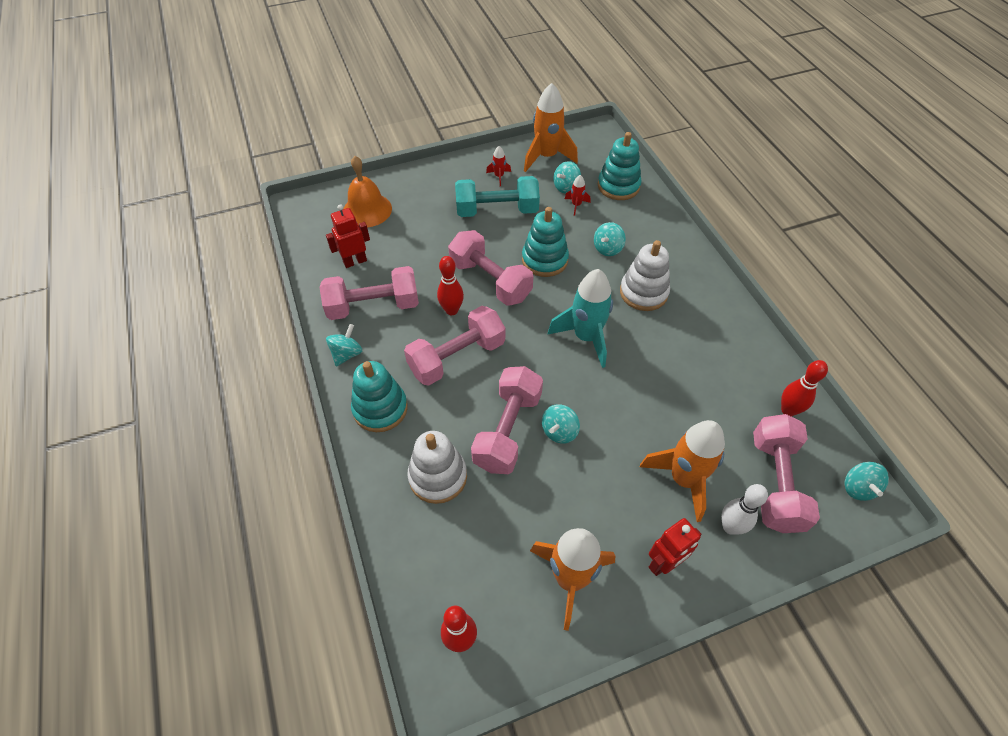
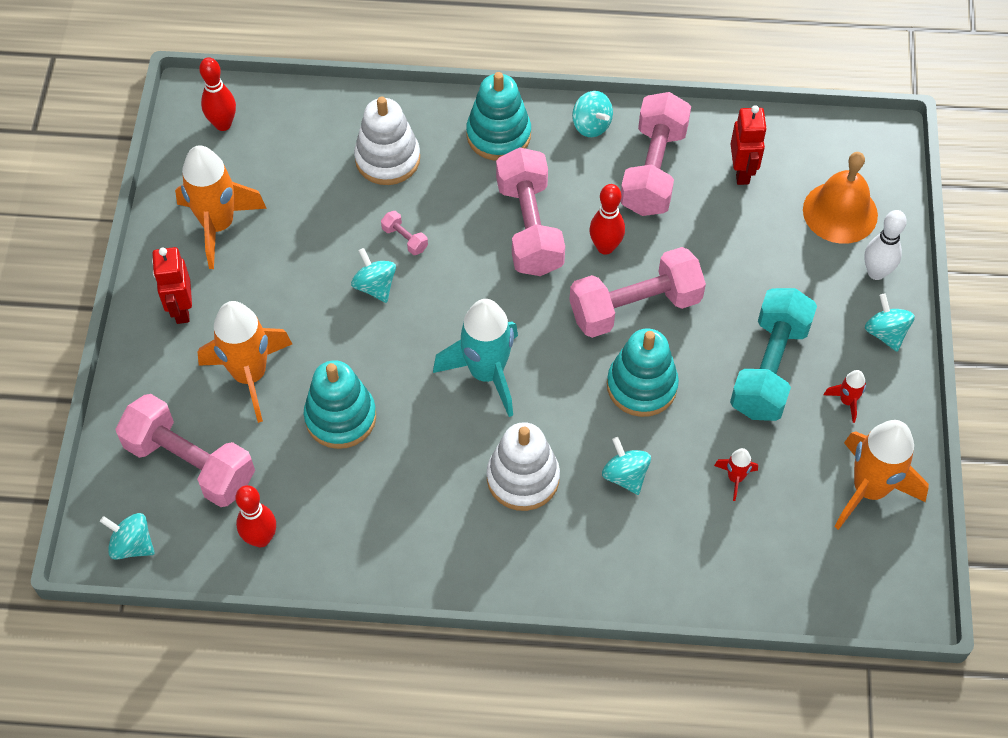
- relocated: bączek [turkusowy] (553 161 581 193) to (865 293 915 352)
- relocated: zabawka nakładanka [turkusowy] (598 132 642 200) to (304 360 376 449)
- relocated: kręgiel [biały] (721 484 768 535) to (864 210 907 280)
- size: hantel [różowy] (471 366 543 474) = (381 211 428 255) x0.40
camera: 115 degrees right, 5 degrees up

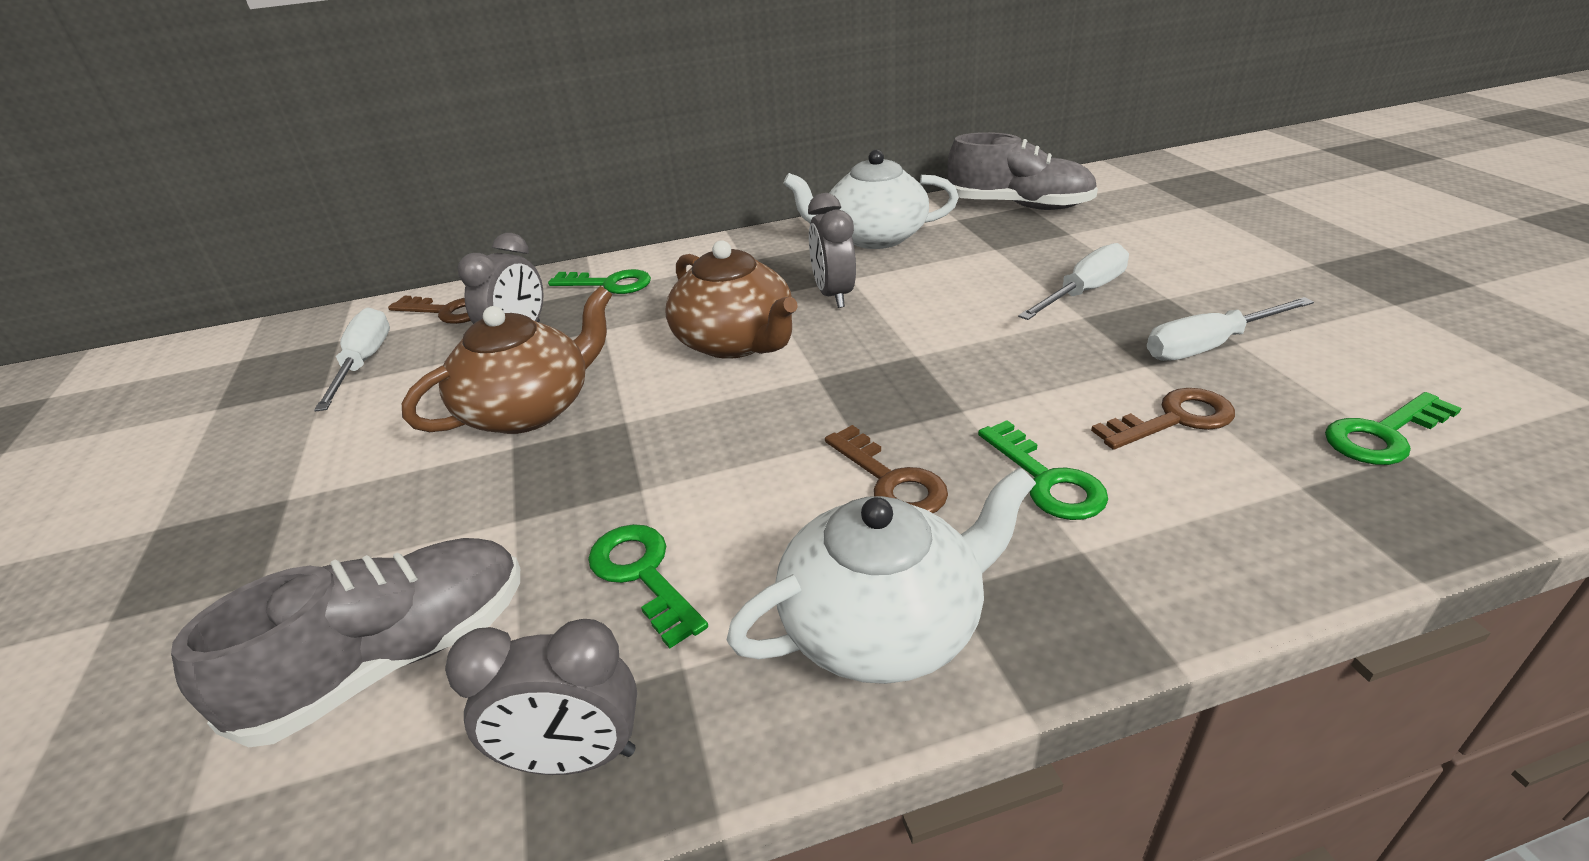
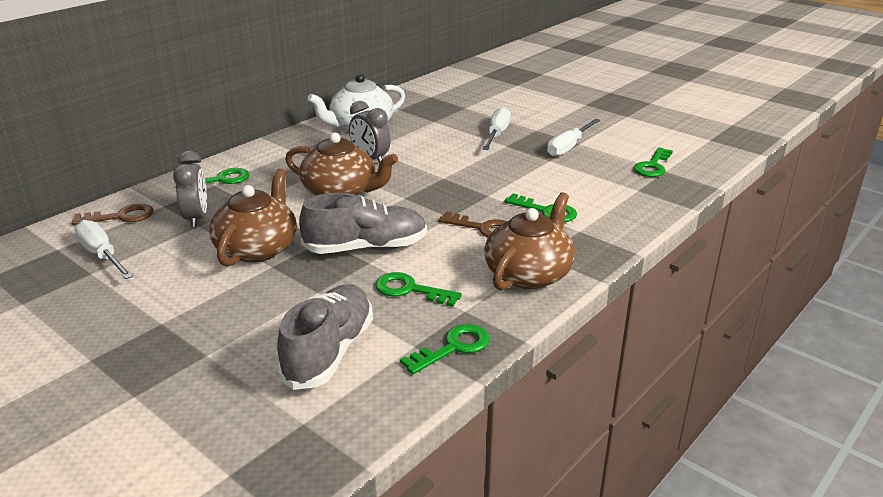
- missing: klucz [brązowy] (1091 388 1235 450)
- relocated: but [szary] (948 132 1098 210) to (299 193 427 254)
- exchanged: budzik [szary] (445 619 637 775) to klucz [zielony] (400 324 490 374)
- colour: imbryk [biały] (727 467 1036 684) to imbryk [brązowy] (484 192 575 290)
camera: 35 degrees left, 5 degrees down

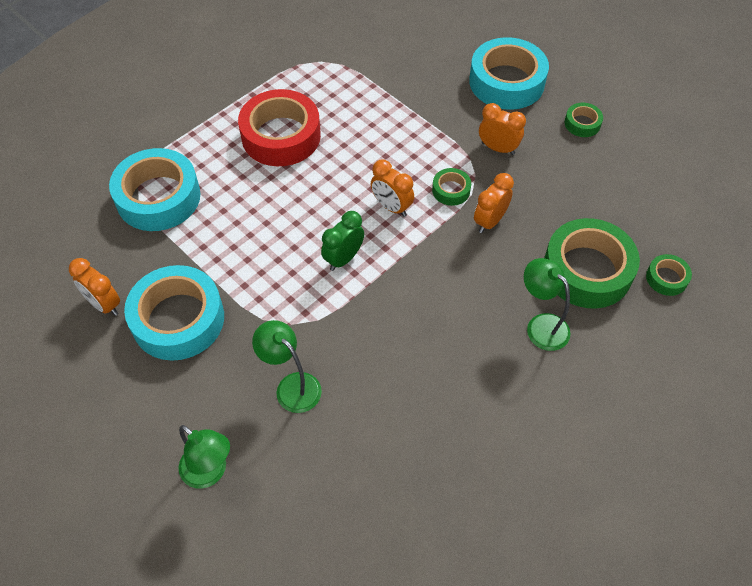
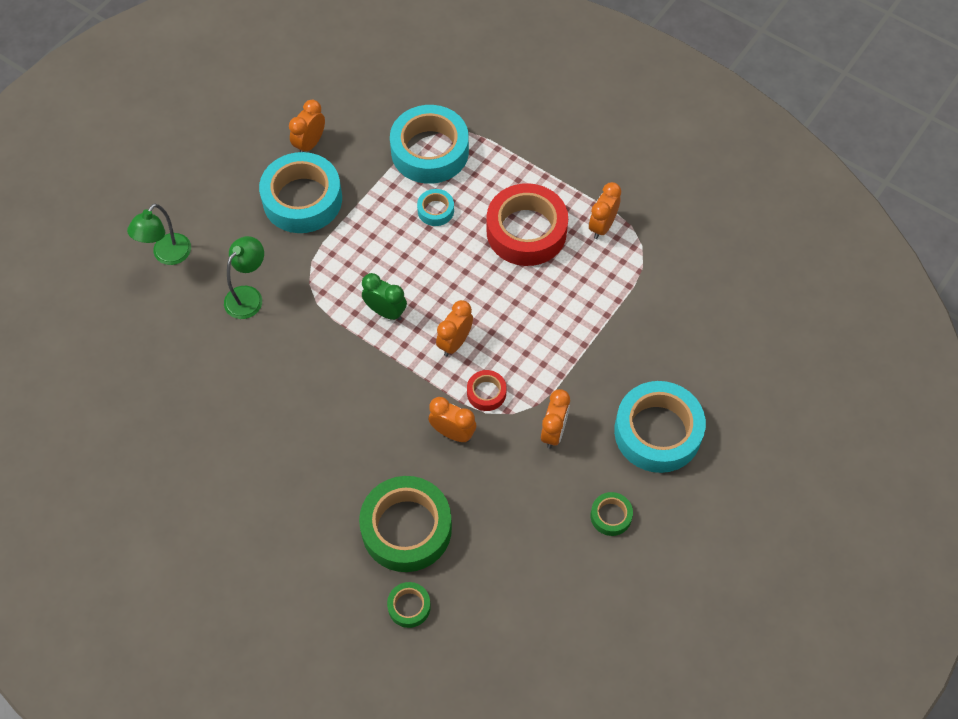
- missing: lampka [zielony] (524 258 571 351)
- appeared: taśma klejąca [turkusowy] (417 189 454 226)
- appeared: budzik [pomarańczowy] (589 182 621 239)
- colour: taśma klejąca [zielony] (432 168 471 206) to taśma klejąca [czerwony] (467 370 506 411)
camera: 80 degrees right, 5 degrees up

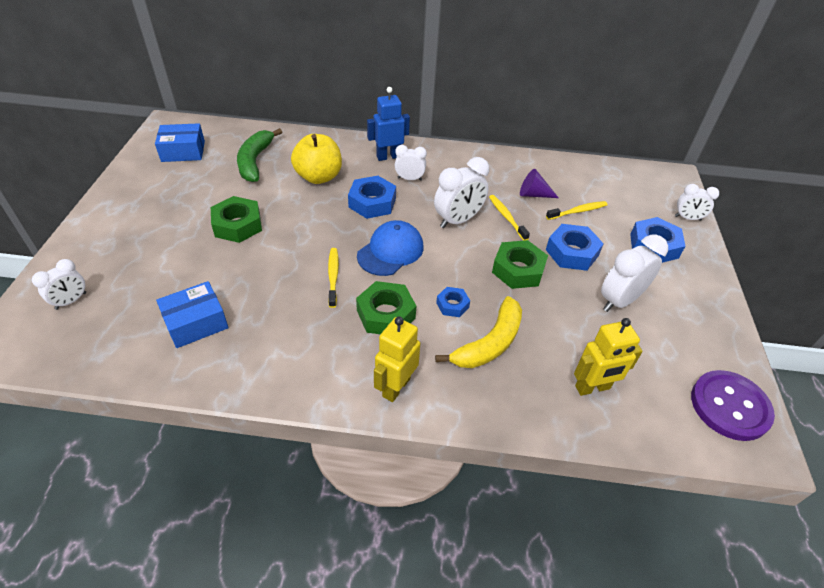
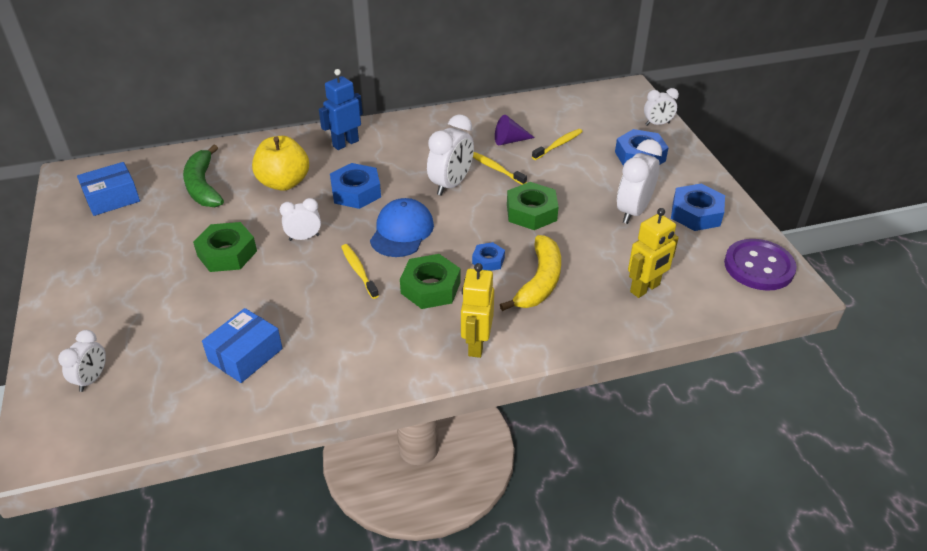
- relocated: budzik [biały] (395 145 427 181) to (280 198 321 241)
- relocated: nakrętka [niebieski] (546 224 604 271) to (671 184 725 231)
camera: 20 degrees left, 5 degrees down

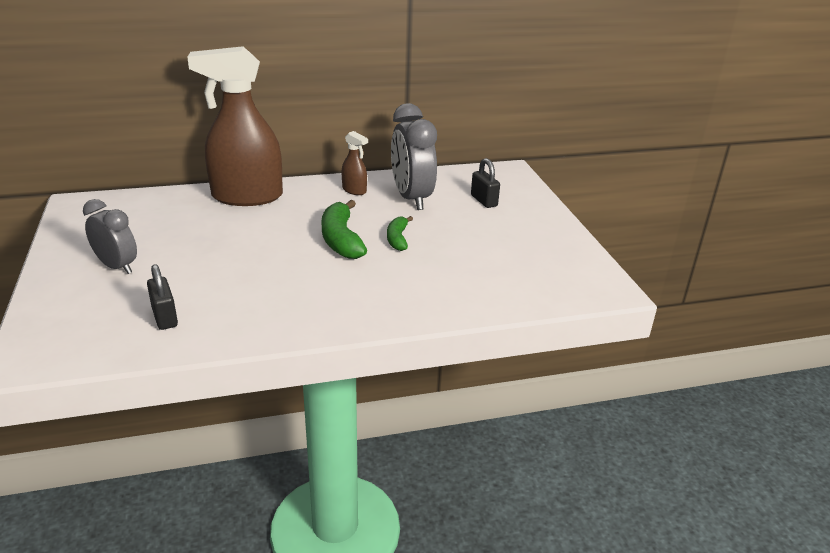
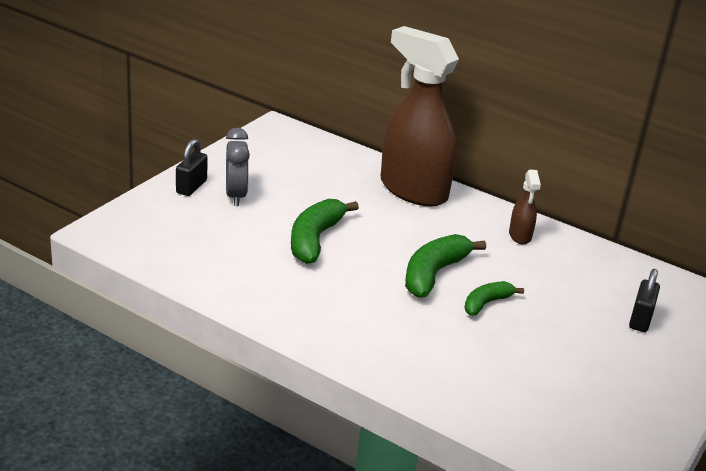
- missing: budzik [szary] (391 103 437 210)
- appeared: banan [zielony] (291 199 359 264)
- relocated: kłódka [czarny] (147 264 178 330) to (176 139 208 196)
camera: 45 degrees right, 0 degrees up

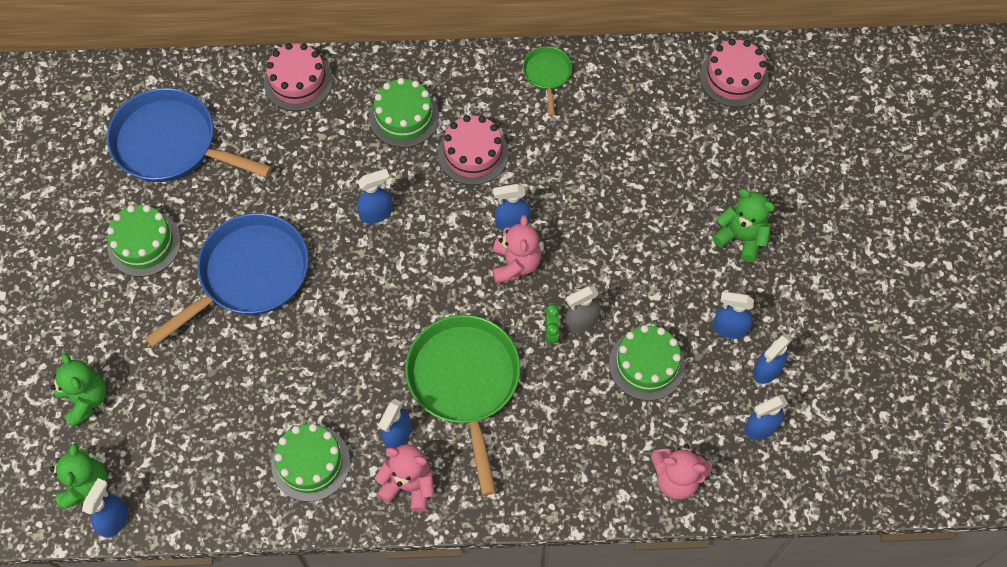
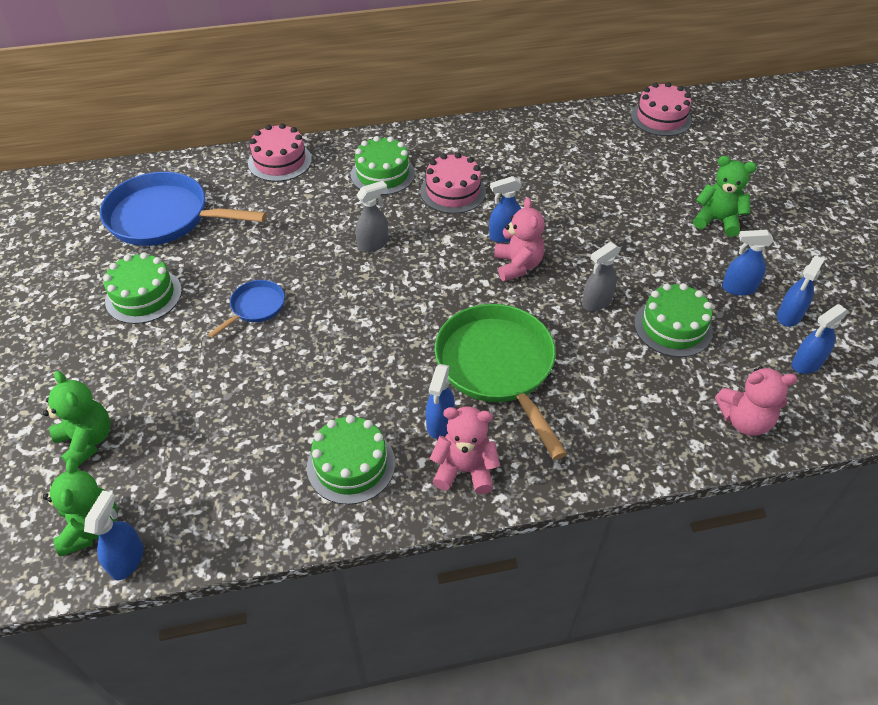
- missing: patelnia [zielony] (523 46 572 116)
- missing: budzik [zielony] (545 304 560 346)
- colour: spryskiwacz [niebieski] (357 169 392 224) to spryskiwacz [szary] (355 181 388 252)
- size: patelnia [niebieski] (145 213 309 347) = (208 280 285 338) x0.48
camera: 10 degrees left, 15 degrees down

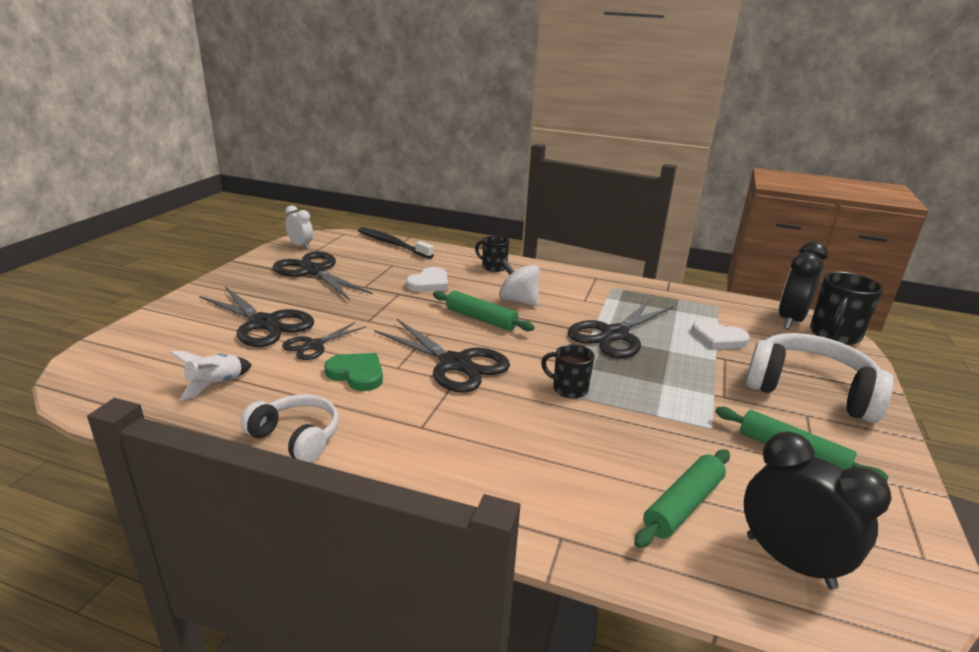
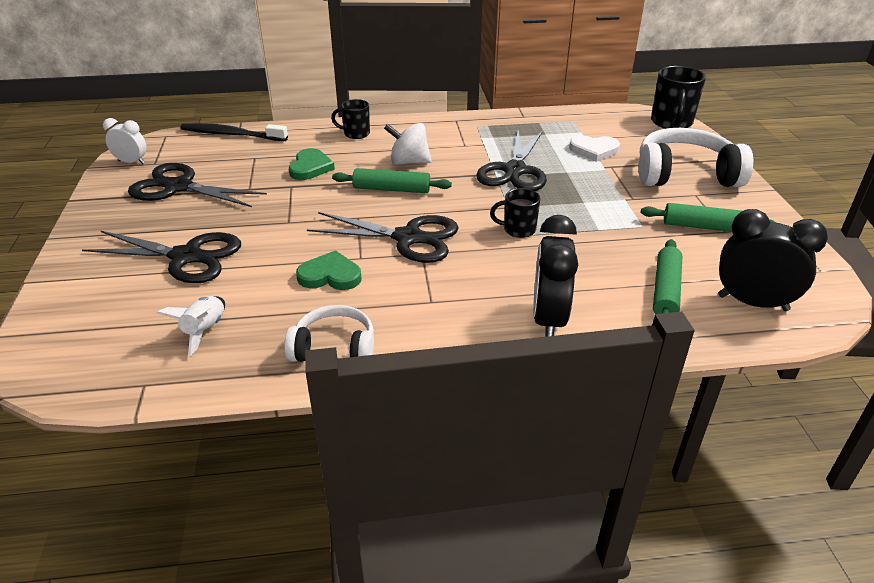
- missing: nożyczki [czarny] (282 322 366 360)
- relocated: budzik [czarny] (779 241 828 329) to (533 215 578 337)
- colour: serce [biały] (406 267 448 292) to serce [zielony] (289 148 335 180)
camera: 25 degrees left, 10 degrees up

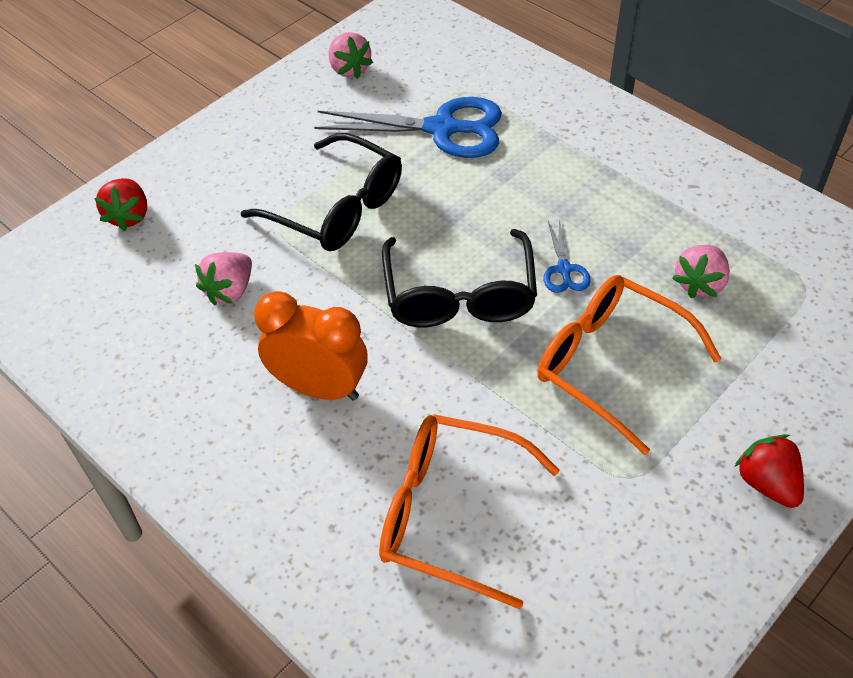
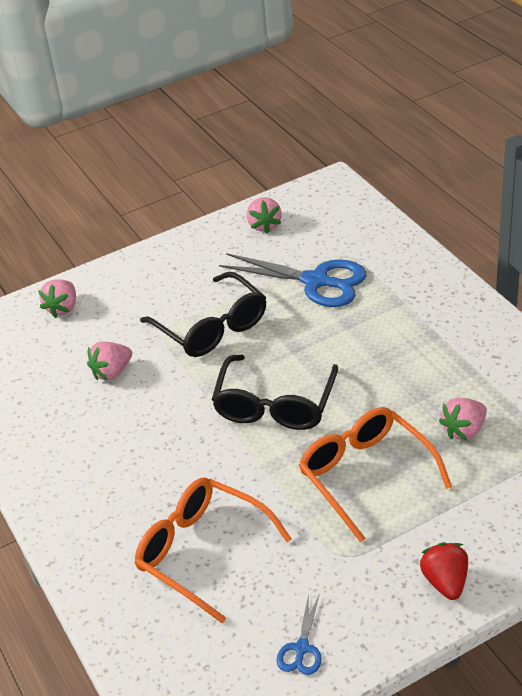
- missing: budzik [pomarańczowy] (254 291 368 401)
- relocated: nożyczki [niebieski] (544 219 591 293) to (276 594 322 675)
- colour: truskawka [czerwony] (94 178 147 231) to truskawka [różowy] (38 280 76 318)
camera: 20 degrees right, 10 degrees down

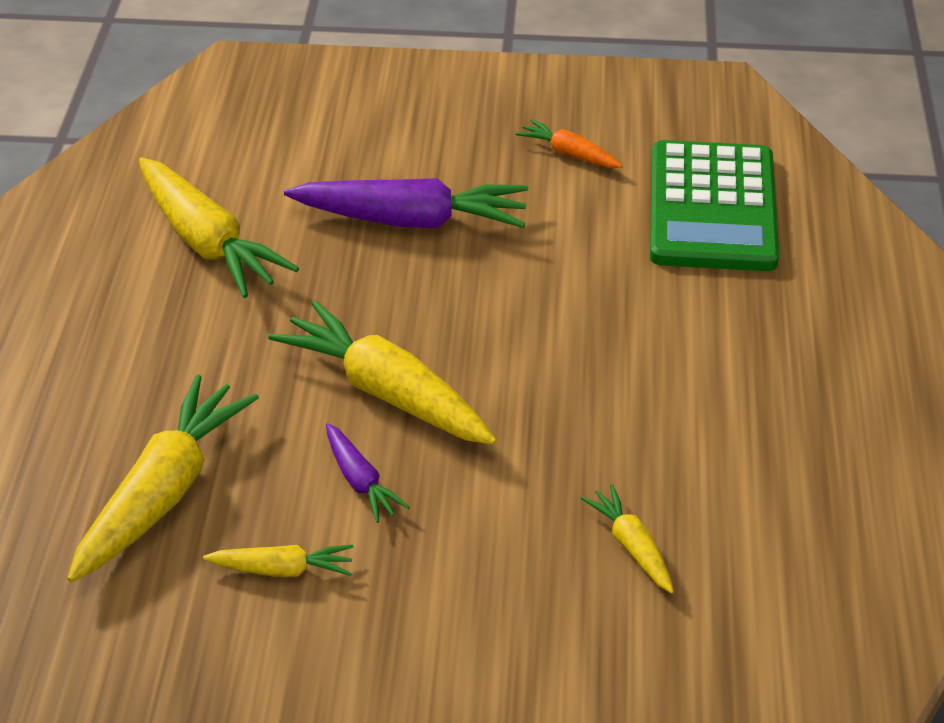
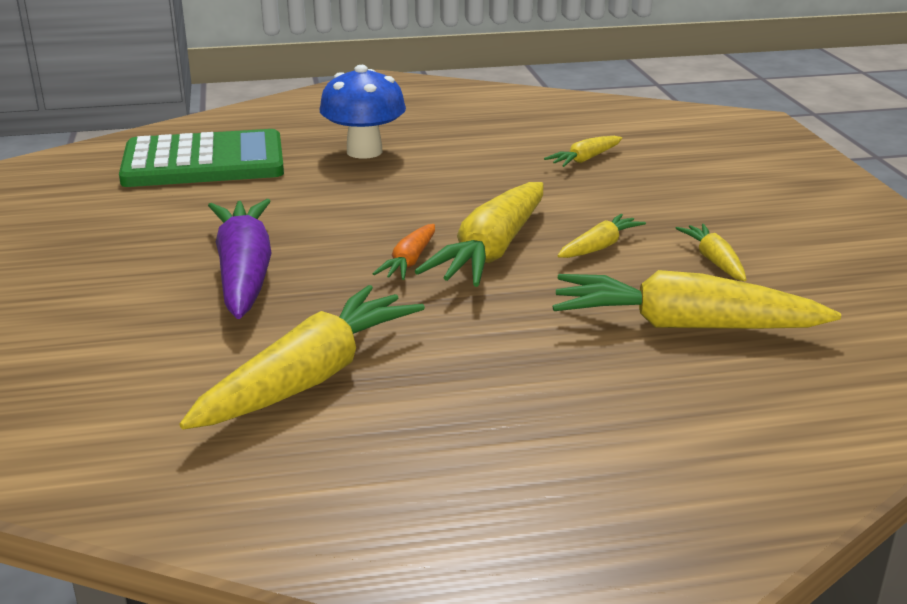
- appeared: grzyb [niebieski] (320 65 406 159)
- relocated: marchewka [pomarańczowy] (516 119 623 168) to (373 224 435 280)
- colour: marchewka [fioletowy] (326 423 410 523) to marchewka [żółty] (557 214 646 258)
camera: 105 degrees left, 15 degrees down

